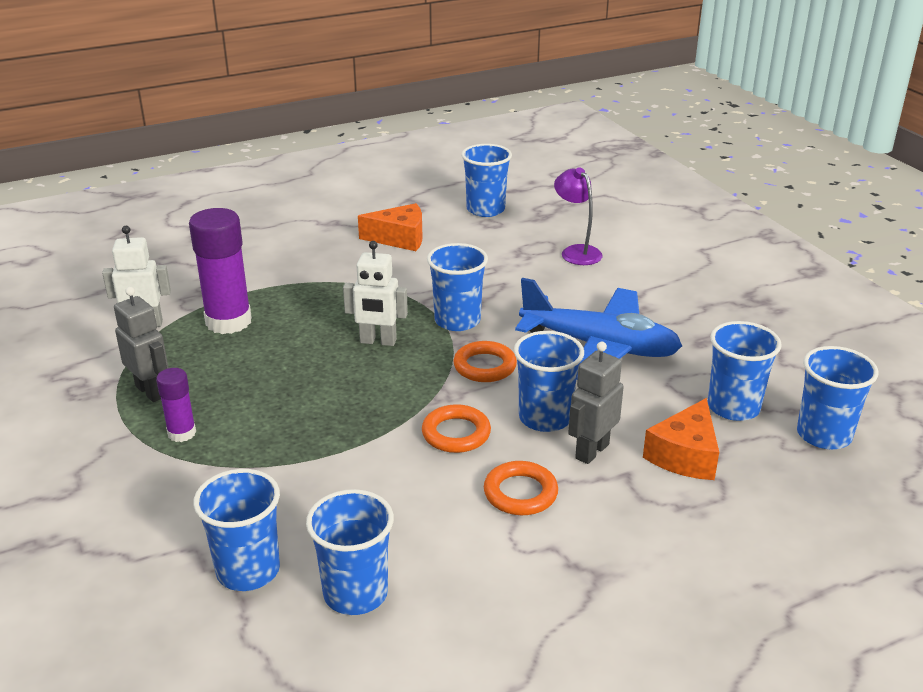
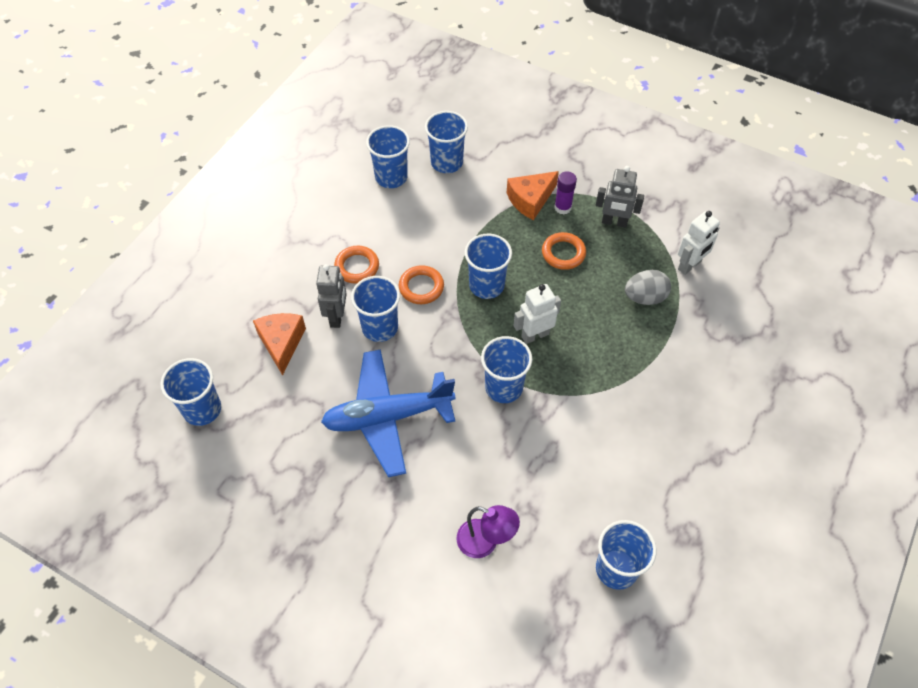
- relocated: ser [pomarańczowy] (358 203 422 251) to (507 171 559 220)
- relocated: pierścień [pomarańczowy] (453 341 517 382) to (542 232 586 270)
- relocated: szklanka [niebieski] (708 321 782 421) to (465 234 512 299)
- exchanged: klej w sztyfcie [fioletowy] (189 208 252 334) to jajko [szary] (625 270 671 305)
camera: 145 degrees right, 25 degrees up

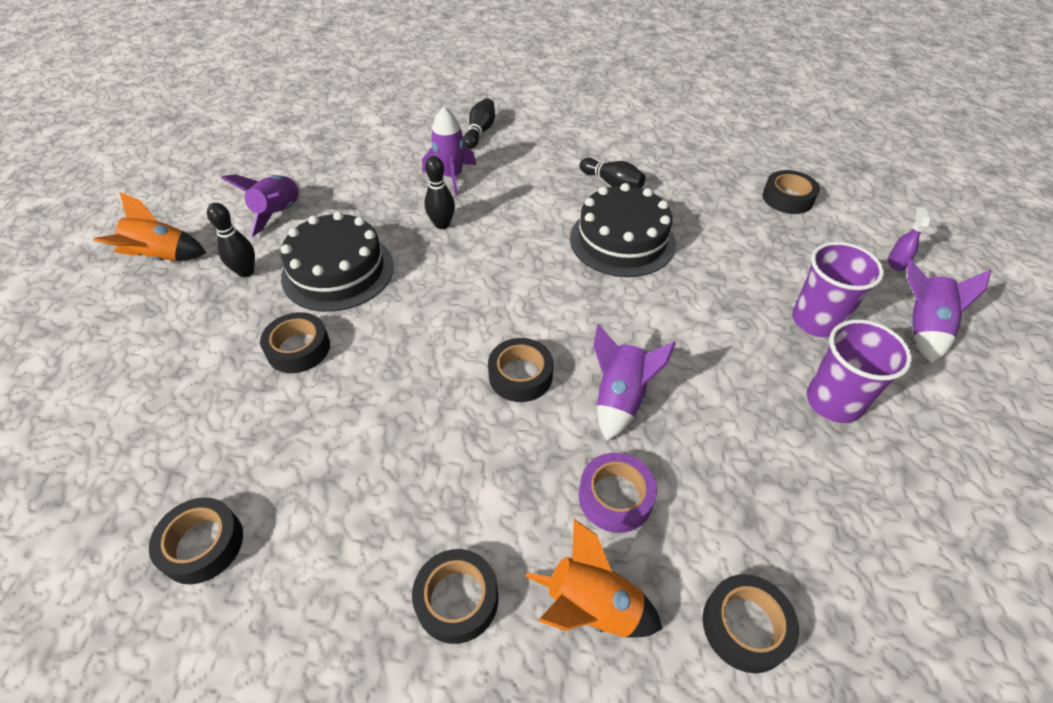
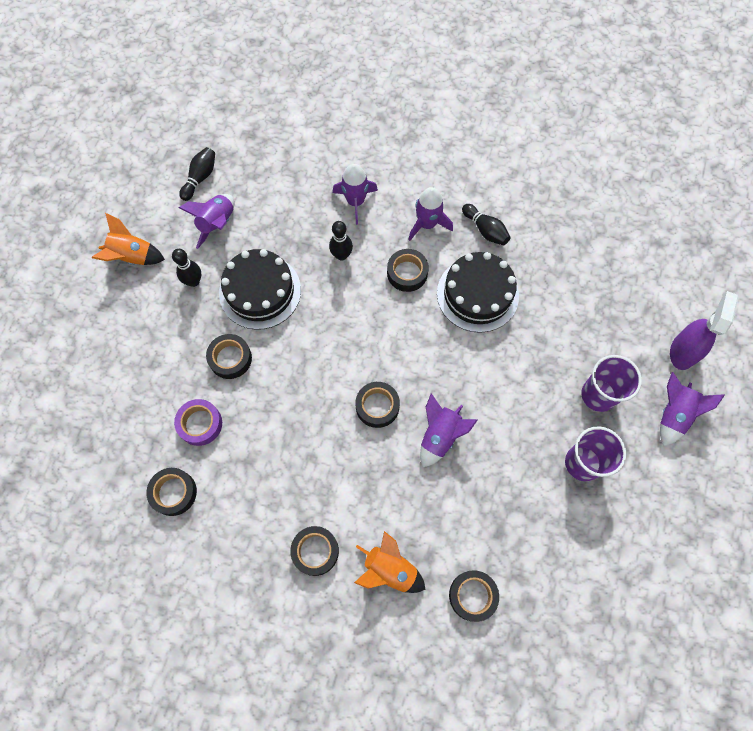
- appeared: rakieta [fioletowy] (408 187 453 241)
- relocated: kręgiel [czarny] (463 98 495 149) to (179 147 215 201)
- relocated: taśma klejąca [fioletowy] (579 453 657 533) to (174 399 222 446)
- relocated: taśma klejąca [czarny] (763 170 820 214) to (387 249 429 292)
- size: spryskiwacz [fioletowy] (888 207 931 271) = (670 291 738 370) x2.02
camera: 10 degrees right, 20 degrees up

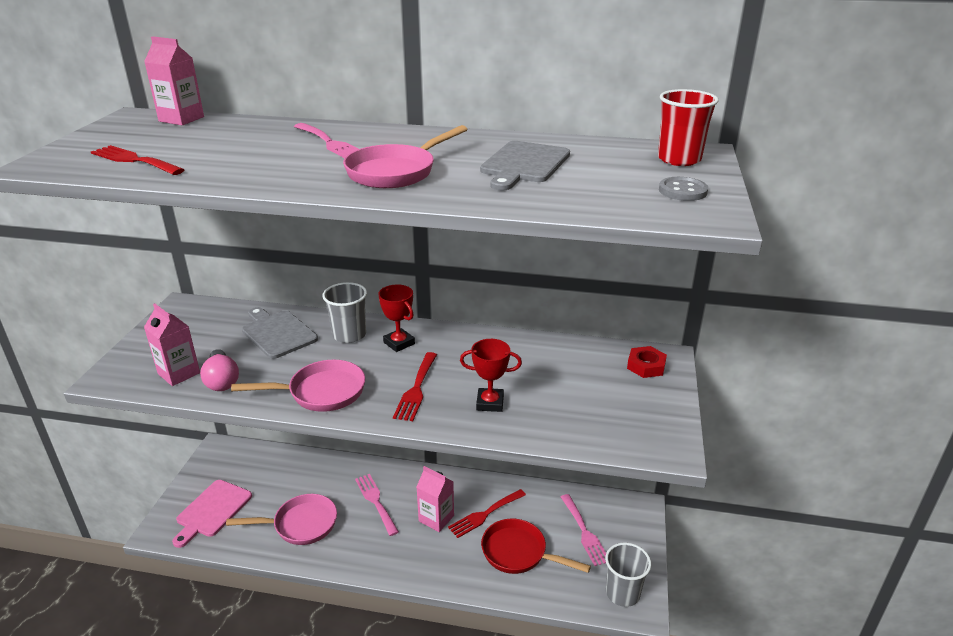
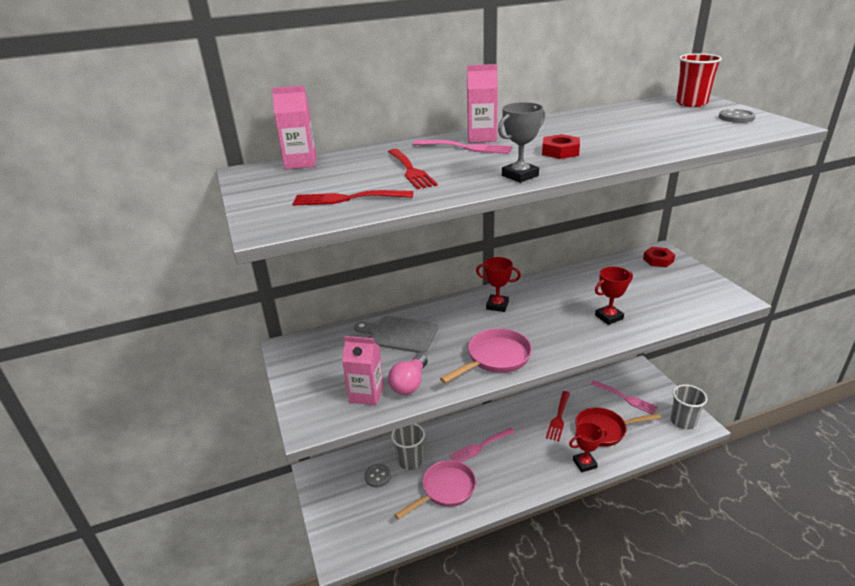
- missing: deska do krojenia [różowy] (172 480 252 548)
- missing: deska do krojenia [szary] (480 141 570 190)
- appeared: guzik [szary] (365 464 391 487)
- appeared: puchar [szary] (498 102 545 183)
- appeared: puchar [czerwony] (569 422 607 472)
- relocated: szklanka [szary] (322 282 367 343) to (391 423 425 470)
- relocated: widelec [czerwony] (393 352 437 421) to (388 149 437 189)
- relocated: karton mleka [różowy] (417 466 454 532) to (467 64 498 143)
- exchanged: patelnia [różowy] (343 125 468 188) to nakrętka [czerwony] (542 134 580 159)
- spun: żarówka [różowy] (200 349 239 391) = (388 354 428 395) 75 degrees clockwise
- spun: widelec [różowy] (355 474 399 536) = (449 428 515 462) 60 degrees counterclockwise
camera: 30 degrees left, 0 degrees up

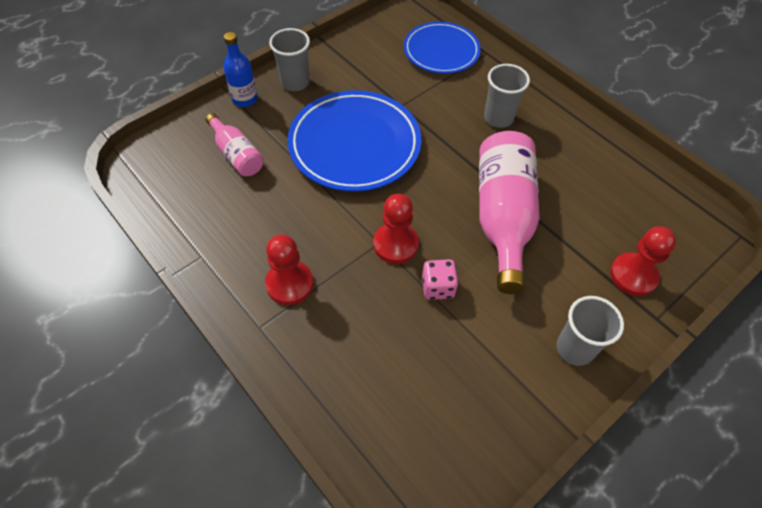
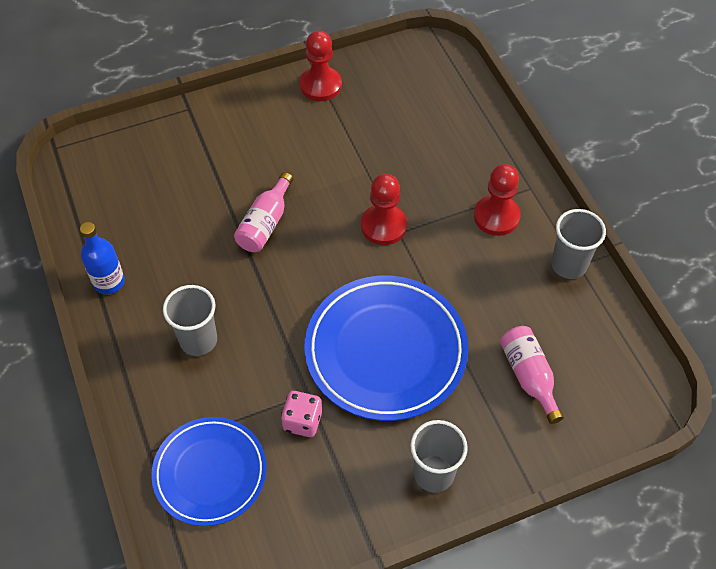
- relocated: butelka [niebieski] (223 32 258 107) to (80 222 125 294)
- relocated: kostka do gry [różowy] (422 259 459 300) to (281 391 322 437)
- relocated: szklanka [szary] (556 296 624 366) to (551 209 606 279)
- relocated: pionek [czerwony] (610 226 676 296) to (300 31 342 101)
- size: butelka [różowy] (479 131 539 294) = (234 172 293 252) x0.53
camera: 160 degrees left, 0 degrees up

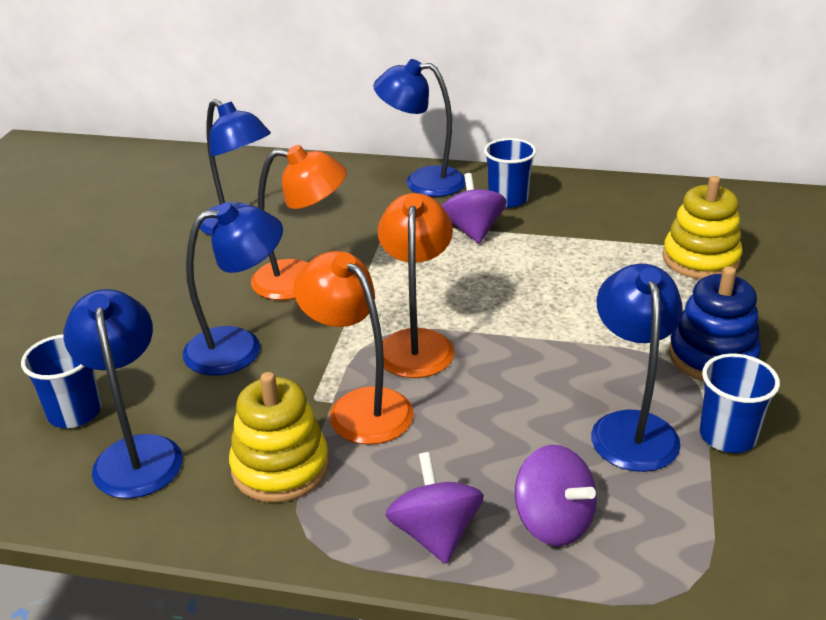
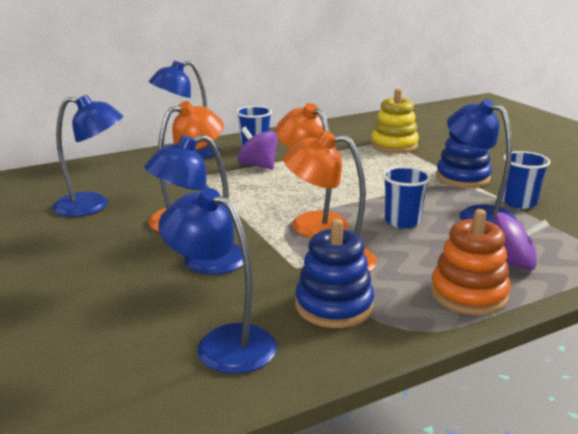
- relocated: szklanka [niebieski] (21 334 102 428) to (383 167 431 228)
- exchanged: bączek [fioletowy] (385 452 484 564) to zabawka nakładanka [pomarańczowy] (431 209 511 315)
- colour: zabawka nakładanka [żółty] (229 372 329 503) to zabawka nakładanka [niebieski] (295 219 374 328)
- spun: lampka [niebieski] (183 202 283 375) = (144 135 244 275) 150 degrees counterclockwise
camera: 40 degrees left, 10 degrees down

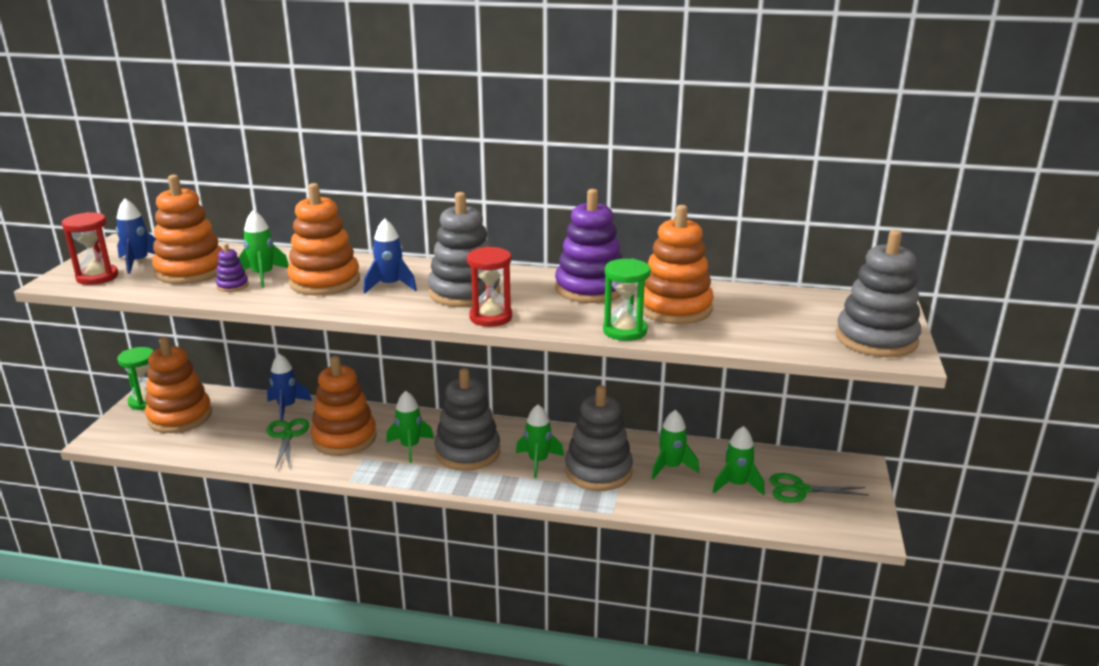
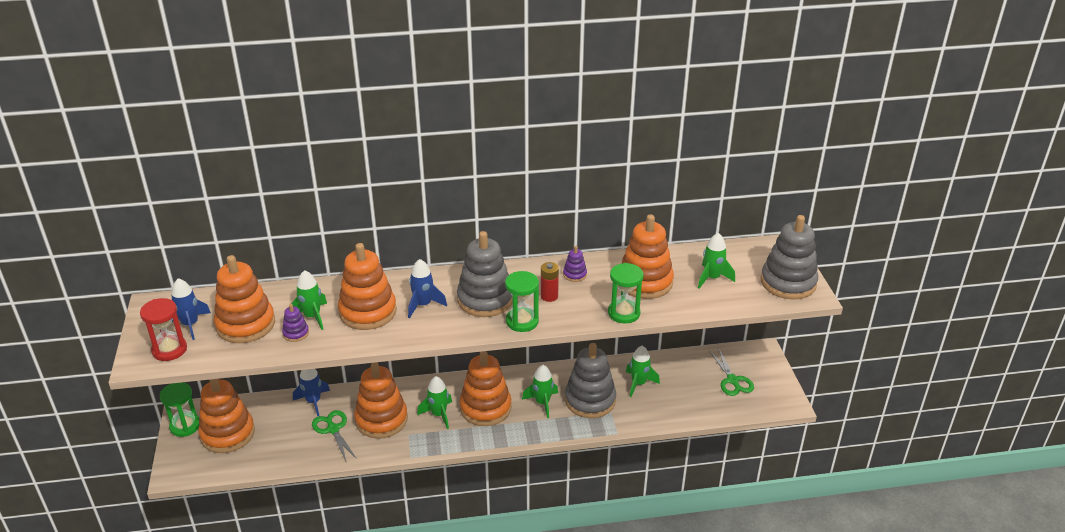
- appeared: bateria [czerwony] (541 262 559 302)
- relocated: rakieta [zielony] (712 426 764 495) to (698 233 735 289)
- colour: zabawka nakładanka [szary] (435 368 500 471) to zabawka nakładanka [pomarańczowy] (459 351 512 426)
- colour: klepsydra [czerwony] (467 247 512 327) to klepsydra [zielony] (505 271 539 332)
- spun: nożyczki [zielony] (769 473 869 503) = (709 348 754 396) 90 degrees counterclockwise
- size: zabawka nakładanka [fioletowy] (555 189 623 303) = (563 246 587 282) x0.44
camera: 20 degrees left, 10 degrees up

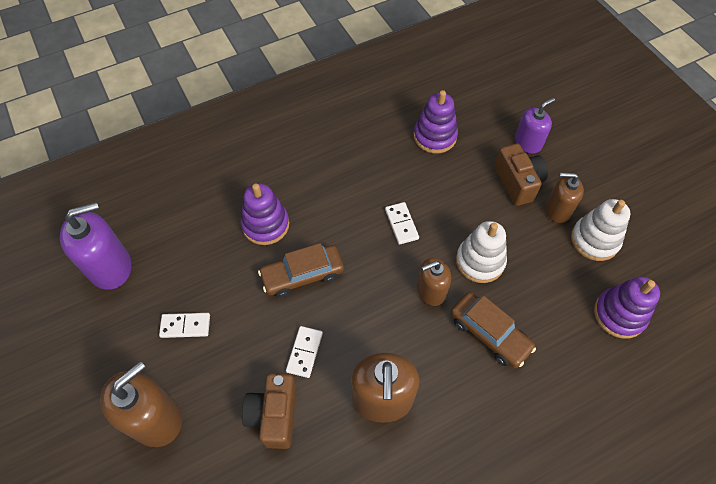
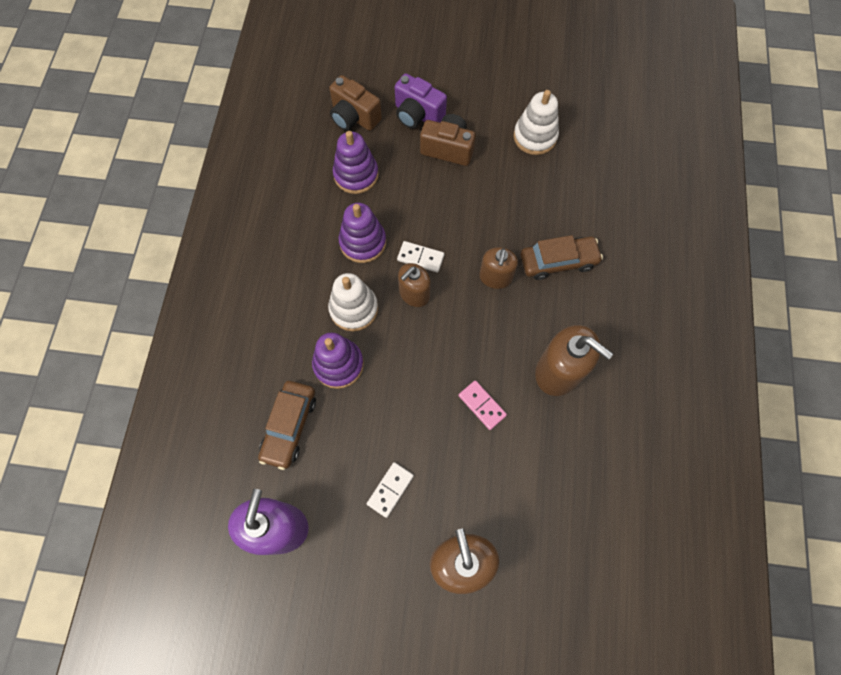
- relocated: aparat fotograficzny [brązowy] (242 373 297 449) to (329 75 382 131)
- relocated: samochód [brązowy] (258 243 344 298) to (258 381 316 470)
- relocated: zabawka nakładanka [biały] (456 221 507 283) to (328 273 378 331)
- relocated: dozownik mydła [brązowy] (546 173 584 223) to (398 263 431 307)
- relocated: zabawka nakładanka [fioletowy] (594 276 660 339) to (339 203 386 263)
- exchanged: dozownik mydła [fioletowy] (515 98 555 154) to aparat fotograficzny [fioletowy] (395 73 447 129)
- colour: kostka domina [biały] (286 326 323 378) to kostka domina [różowy] (459 380 507 430)
camera: 55 degrees left, 10 degrees up

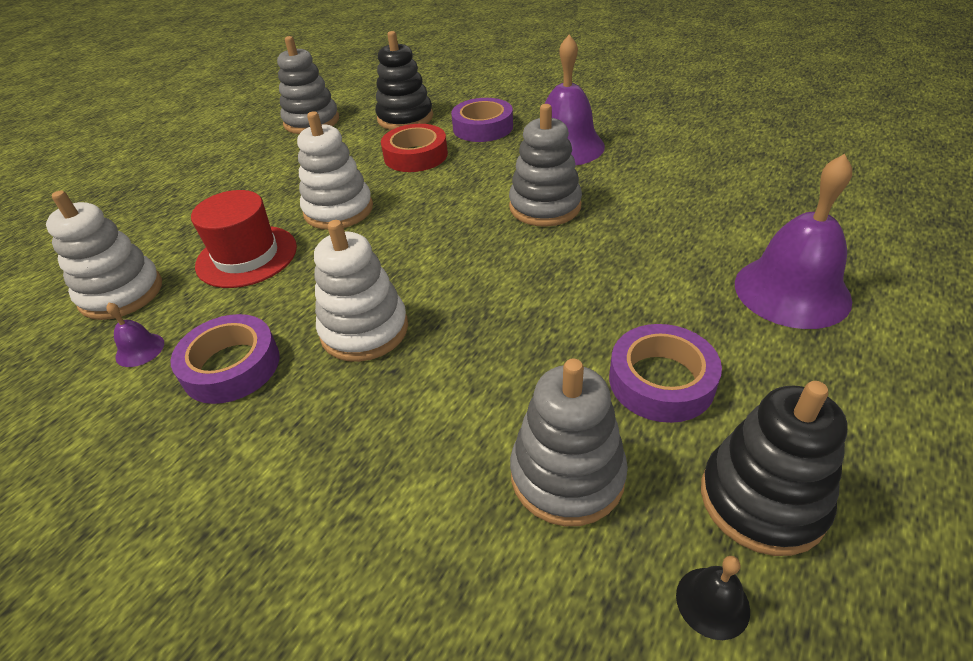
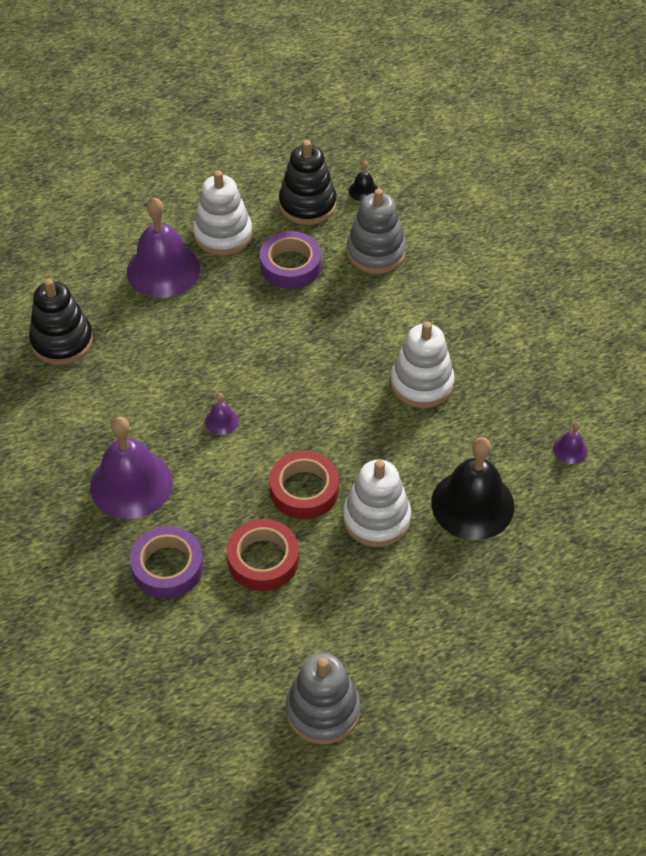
- missing: taśma klejąca [fioletowy] (170 314 280 404)
- appeared: taśma klejąca [czerwony] (269 451 339 519)
- relocated: zabawka nakładanka [biały] (46 191 162 320) to (193 171 252 256)
- relocated: zabawka nakładanka [czarny] (375 31 433 130) to (29 279 93 365)
- exchanged: kapelusz [czerwony] (191 190 297 288) to dzwonek [czarny] (431 437 514 540)
- exchanged: zabawka nakładanka [szary] (509 104 582 227) to dzwonek [fioletowy] (205 393 239 435)
camera: 150 degrees left, 10 degrees up

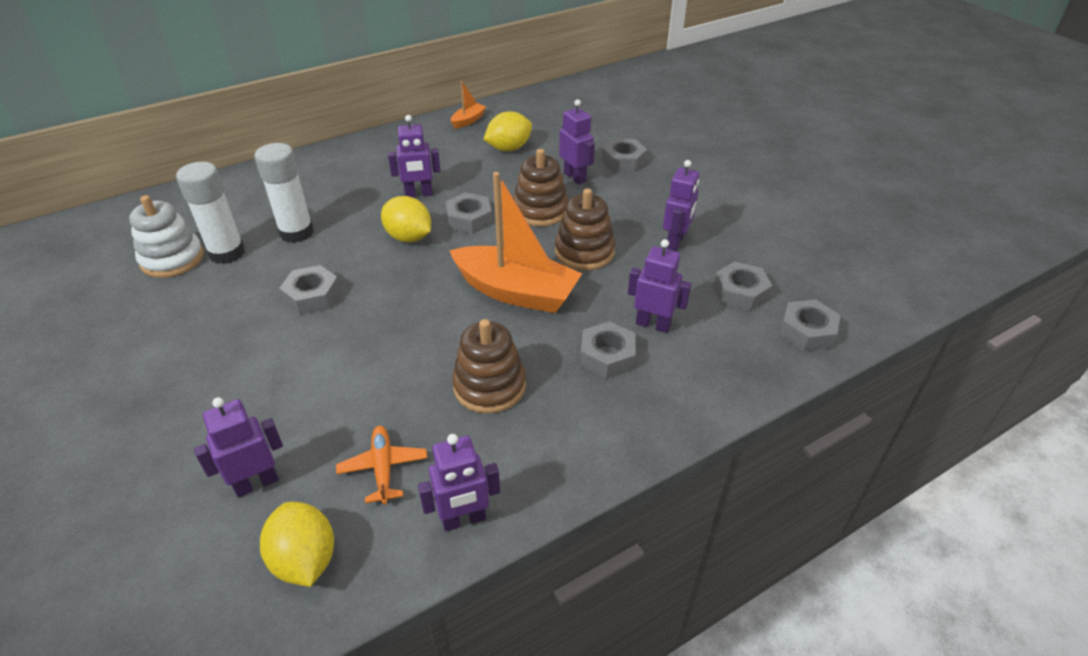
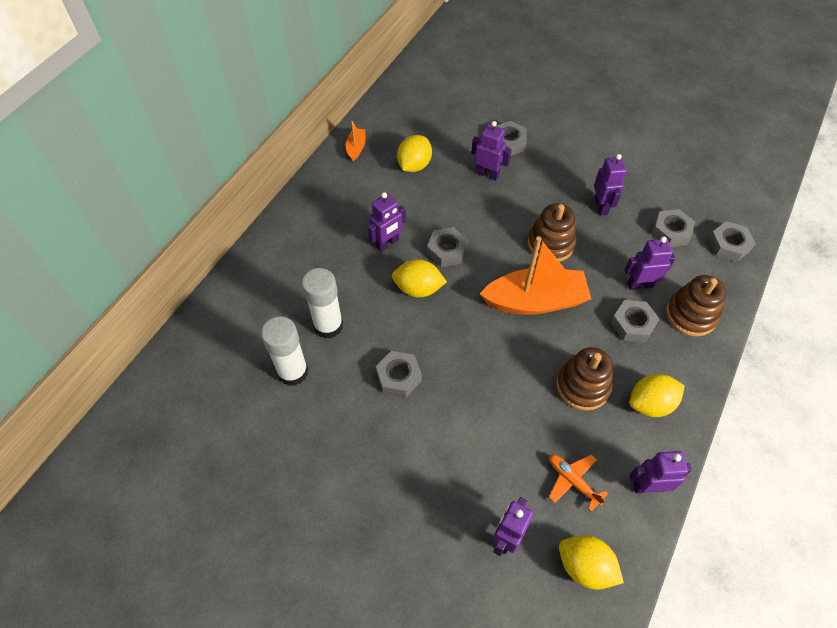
- missing: zabawka nakładanka [biały] (129 195 204 278)
- appeared: cytryna [żółty] (629 374 685 417)
- relocated: zabawka nakładanka [brązowy] (513 149 569 226) to (666 275 726 336)
- spun: robot [fioletowy] (418 434 500 531) = (630 451 692 493) 135 degrees counterclockwise
camera: 30 degrees left, 15 degrees up

